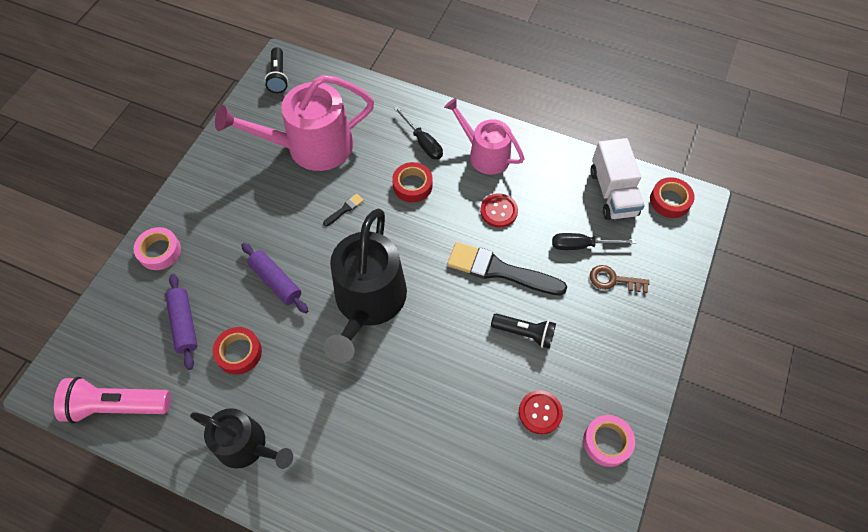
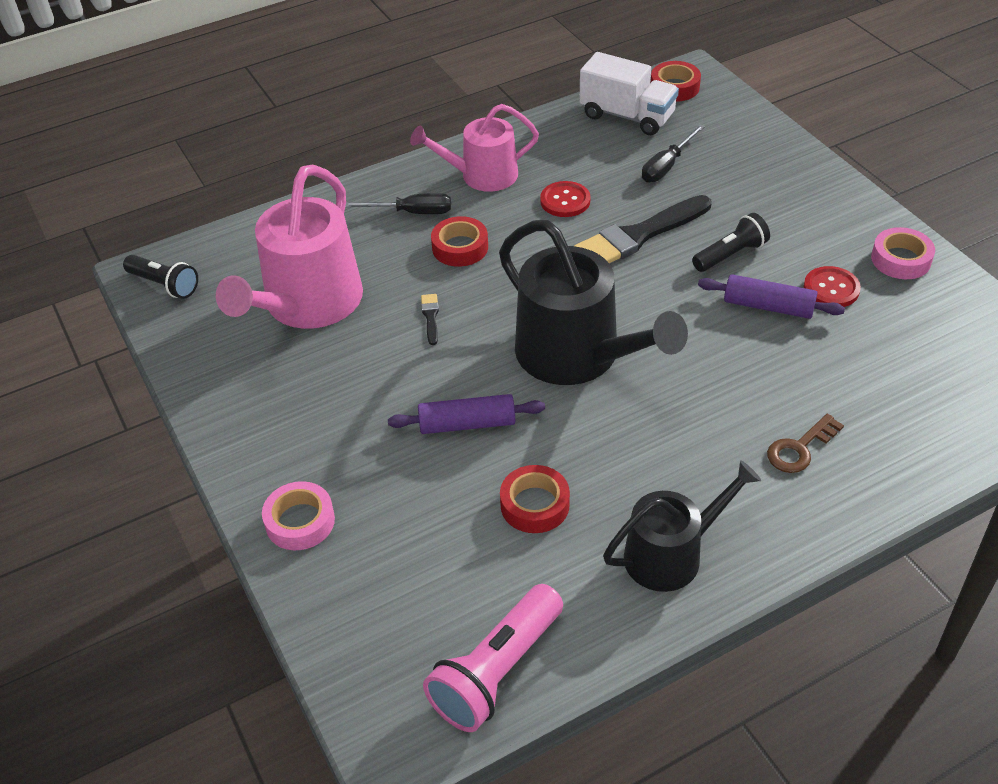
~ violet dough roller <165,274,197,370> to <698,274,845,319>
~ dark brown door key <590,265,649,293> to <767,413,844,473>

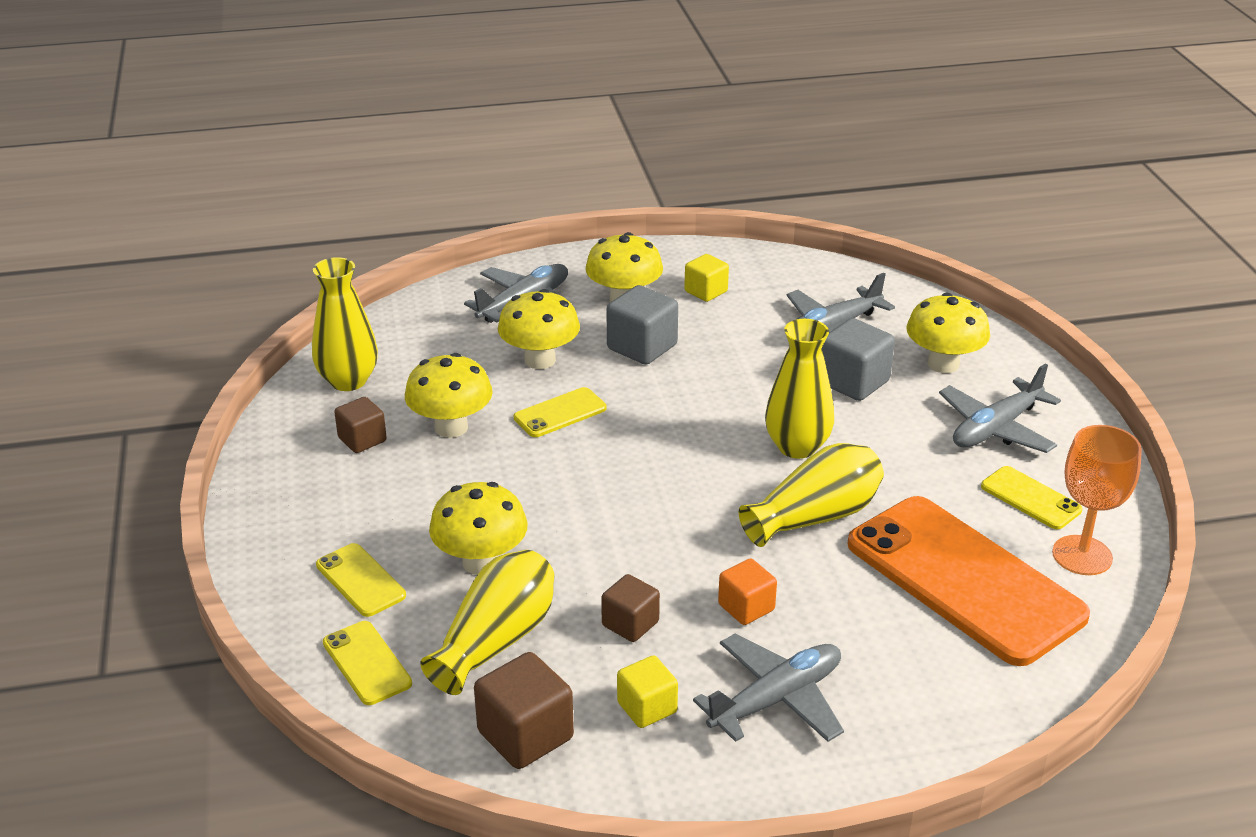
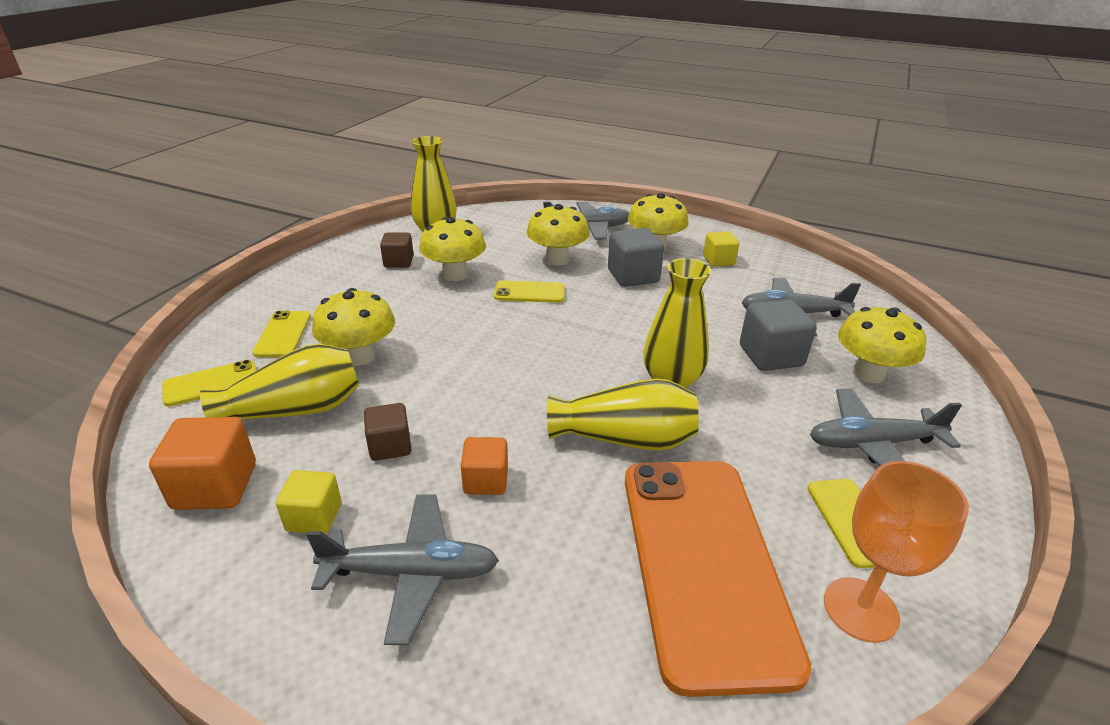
~ dark brown cube <474,652,574,769> to bright orange cube <149,417,256,510>
~ yellow smartphone <323,621,412,705> = <162,360,256,407> 60 degrees clockwise

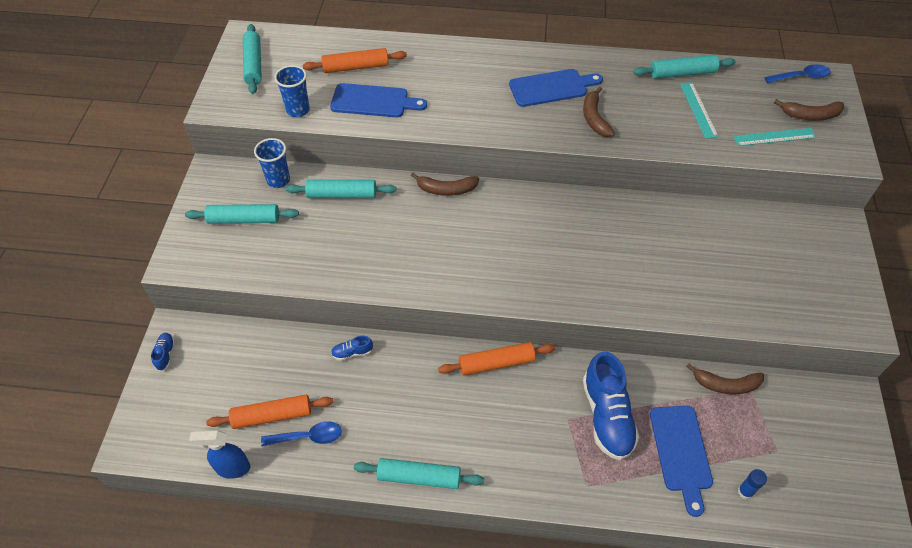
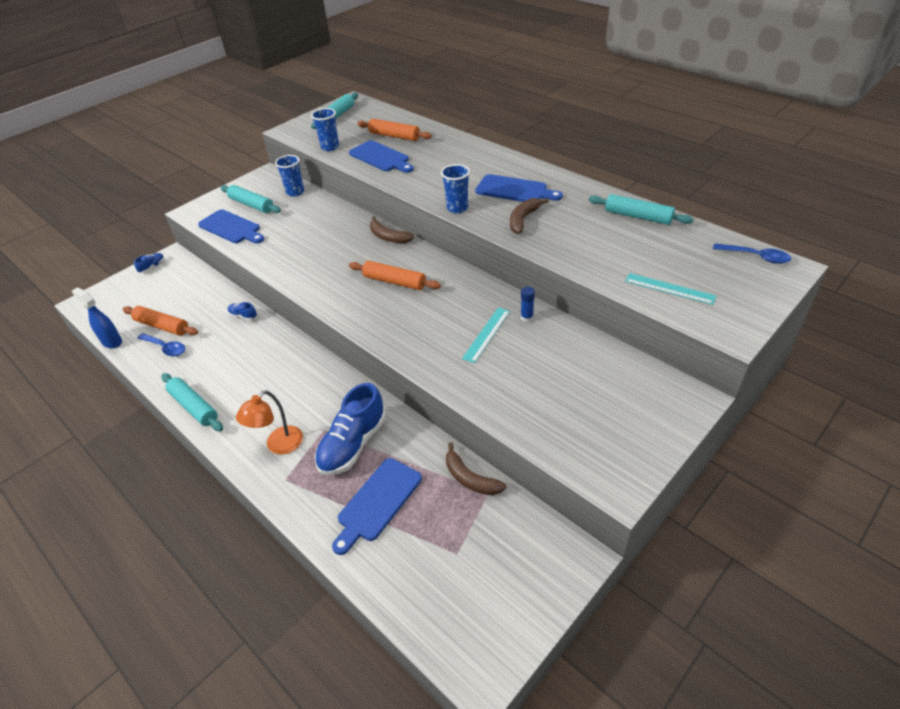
+ royal blue chopping board <198,209,264,243>
+ bright orange desk lamp <236,390,303,455>
~ bright orange dough roller <438,342,555,375> to <349,261,441,290>
+ royal blue cup <441,164,470,213>
~ aqua ruler <680,82,719,139> to <462,307,510,363>
~ royal blue stick of glue <738,469,767,499> to <521,287,535,322>
- aqua dough roller <286,180,396,198>
- dark brown banana fruit <774,99,844,121>

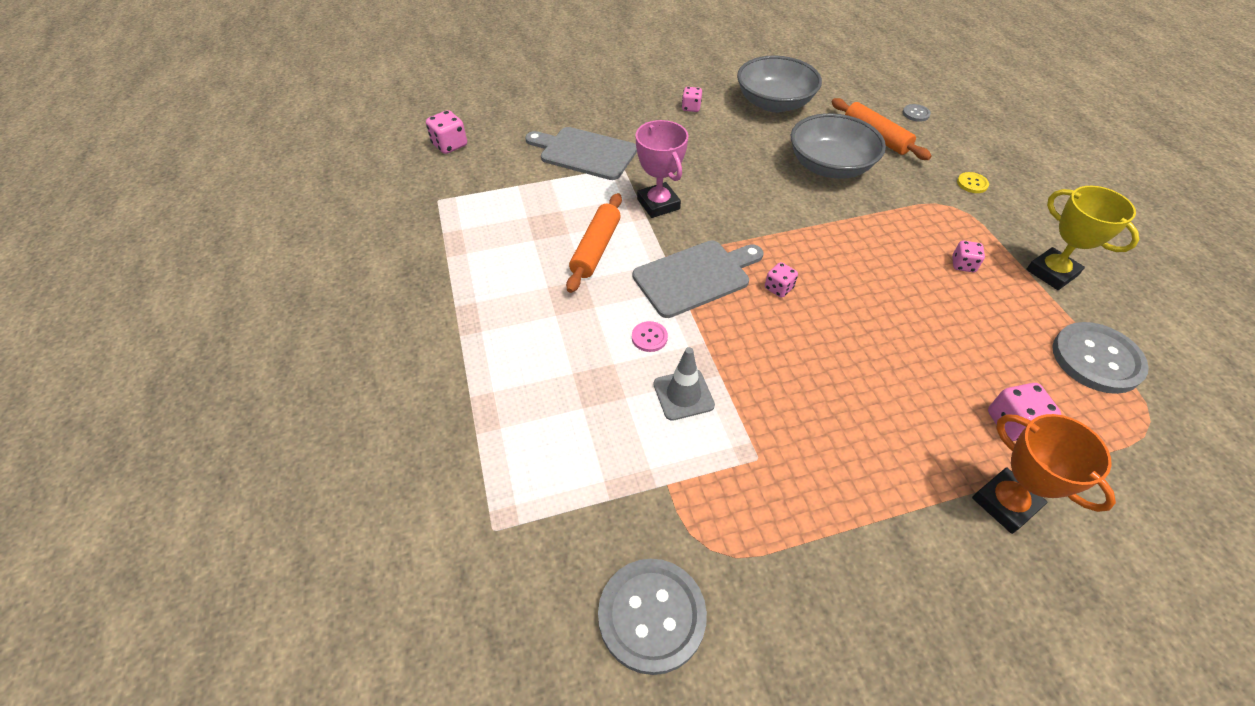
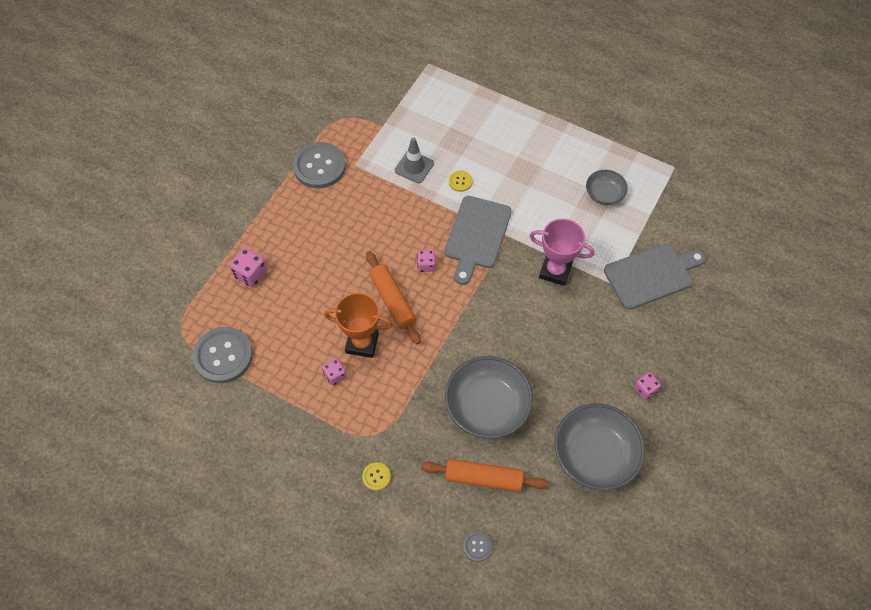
~ gray sewing button <598,559,707,675> to <293,142,346,188>
~ bright orange prize cup <972,414,1116,534> to <324,293,393,358>
~ bright orange dough roller <566,193,622,293> to <366,251,420,344>
~ rose-pink sewing button <632,321,668,352> to yellow sewing button <449,171,472,192>
+ gray bowl <586,170,628,205>
- rose-pink game die <426,110,467,154>
- yellow prize cup <1026,186,1139,290>

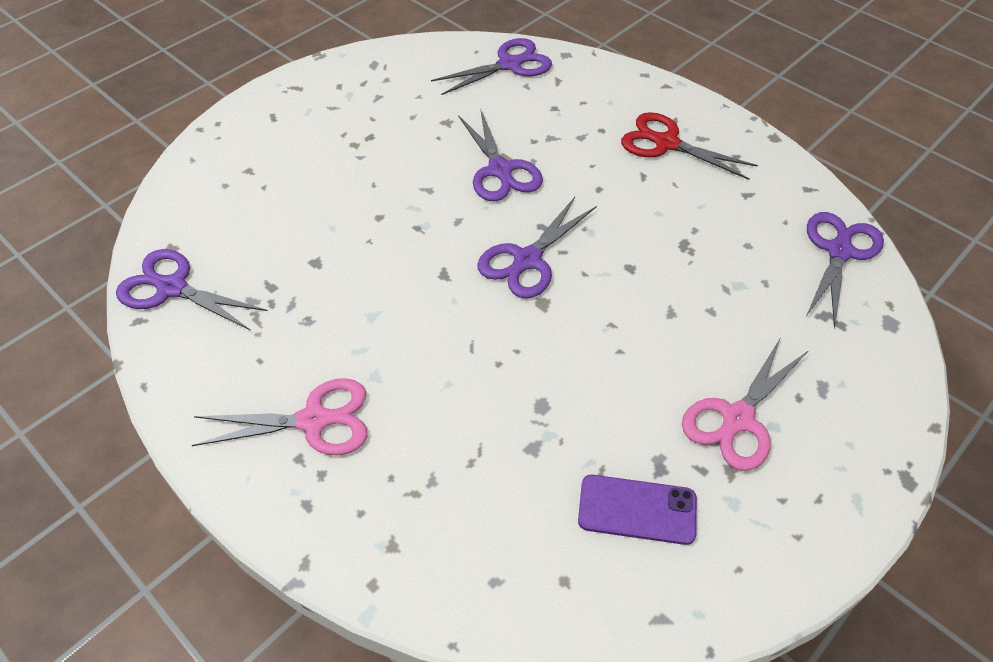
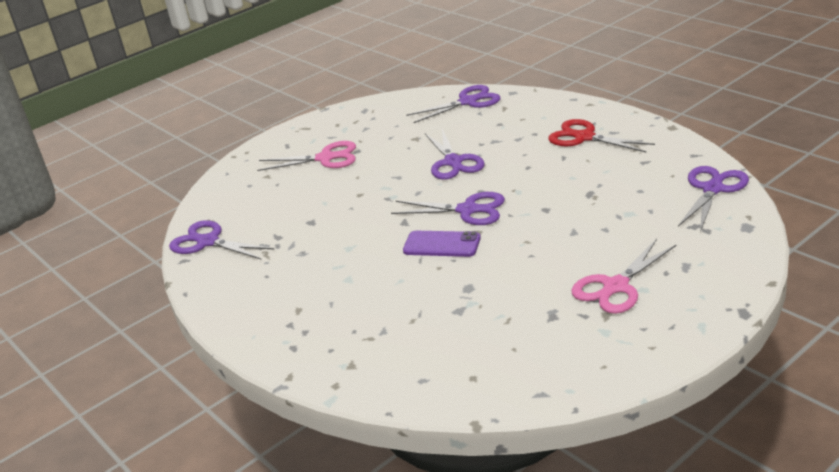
~ rose-pink pair of scissors <192,378,368,455> to <257,141,356,171>
~ violet pair of scissors <477,197,597,299> = <391,192,505,225> 120 degrees counterclockwise
~ violet smartphone <578,475,697,545> to <403,231,481,257>

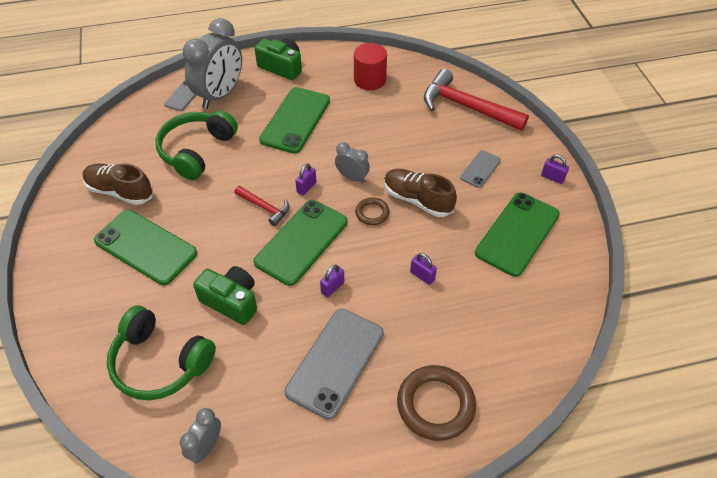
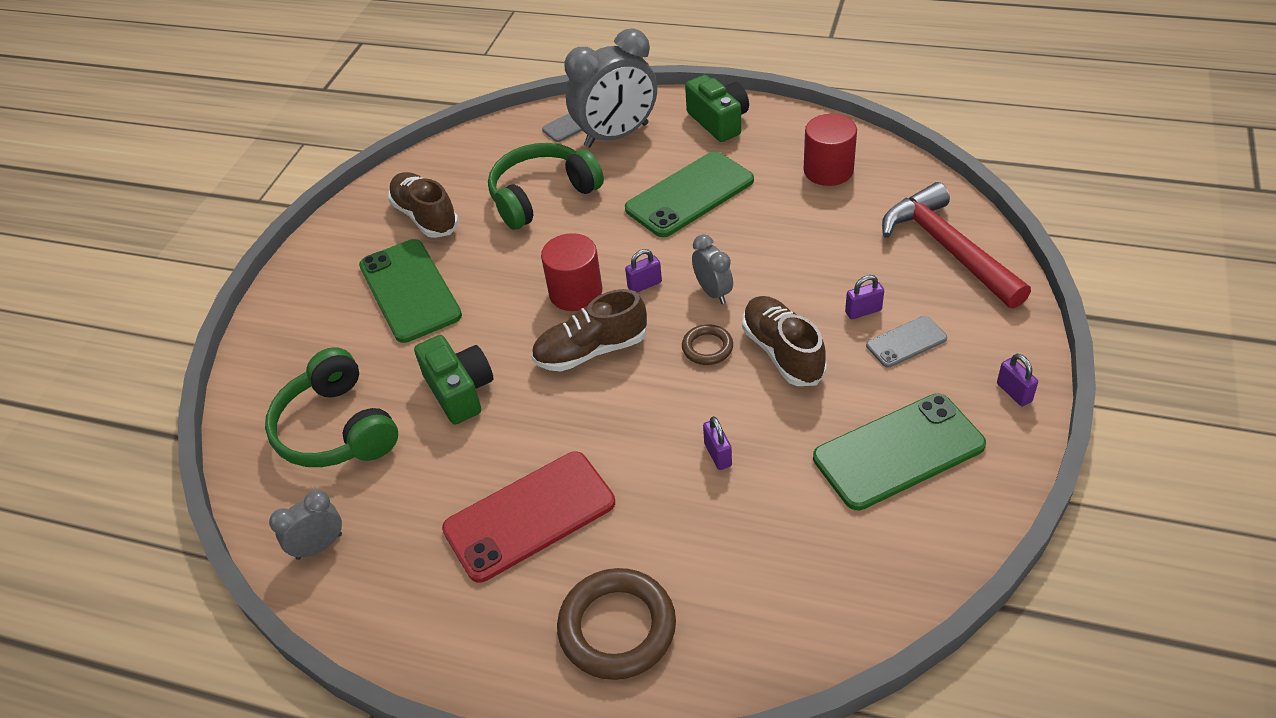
~ gray smartphone <285,309,384,420> to scarlet smartphone <442,452,615,583>
~ emerald smartphone <254,200,347,286> to dark brown shoe <531,289,647,371>
~ scarlet carpenter's hammer <234,186,289,226> to scarlet solid cylinder <541,233,602,311>
~ violet small lock <320,265,344,297> to <845,275,884,319>

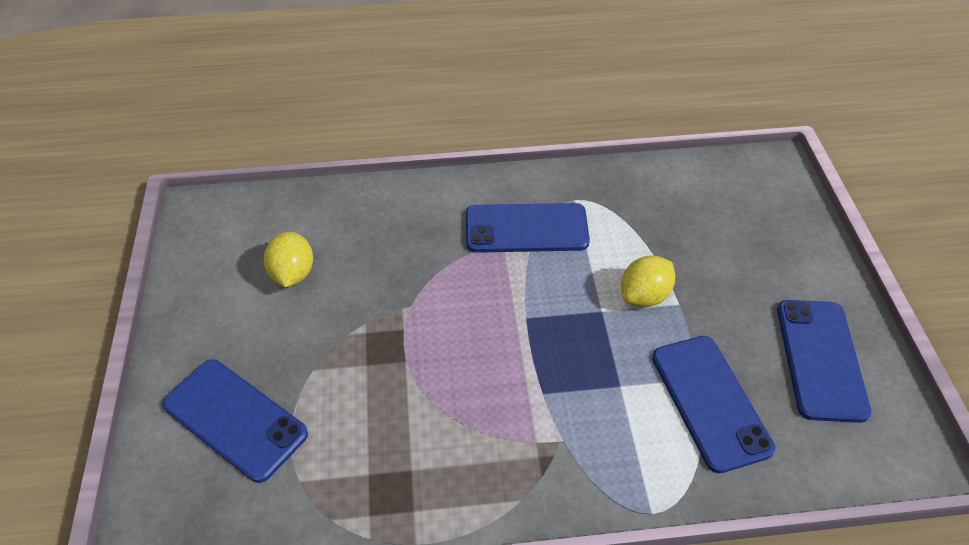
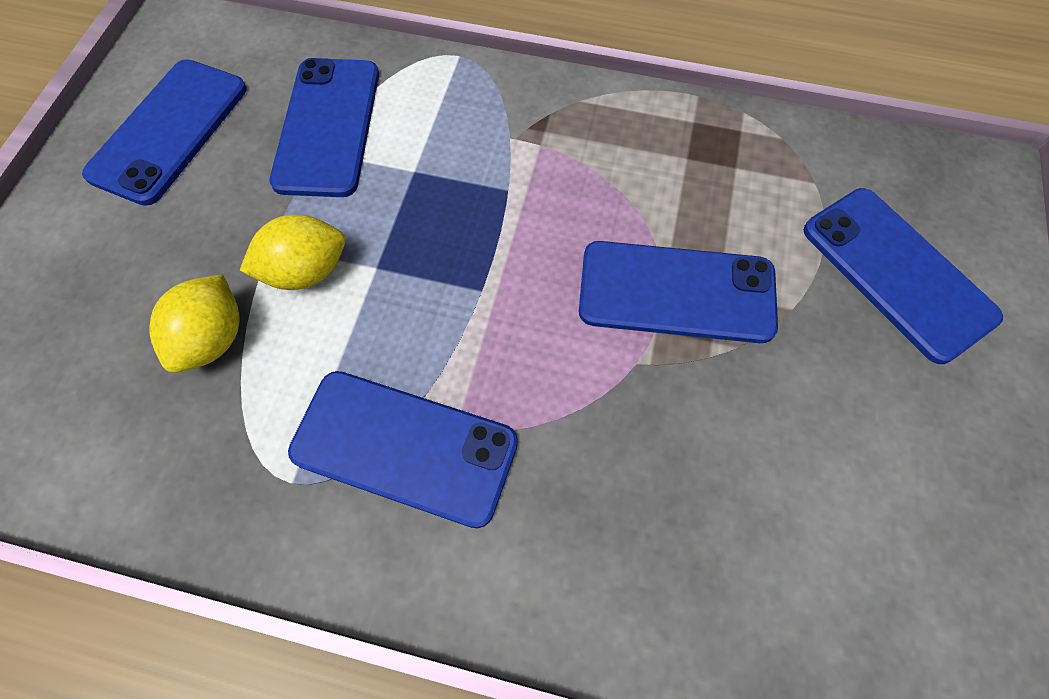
~ yellow lemon <264,232,313,287> to <149,274,240,373>
+ royal blue smartphone <579,241,778,343>

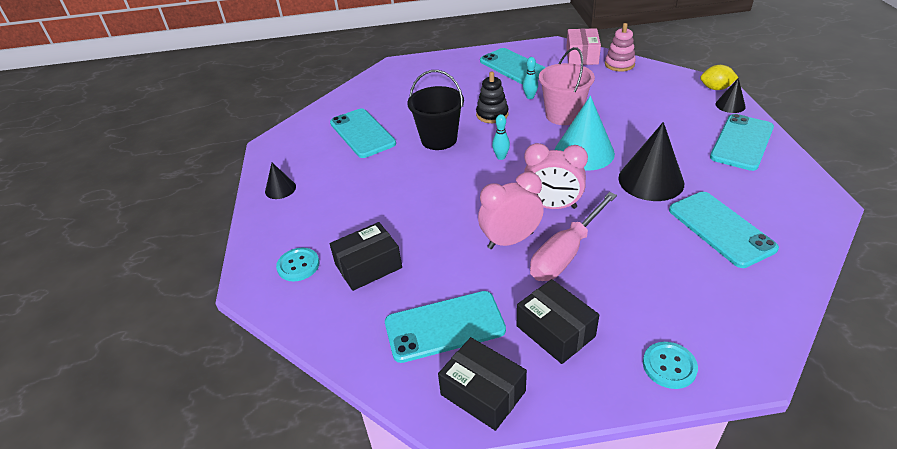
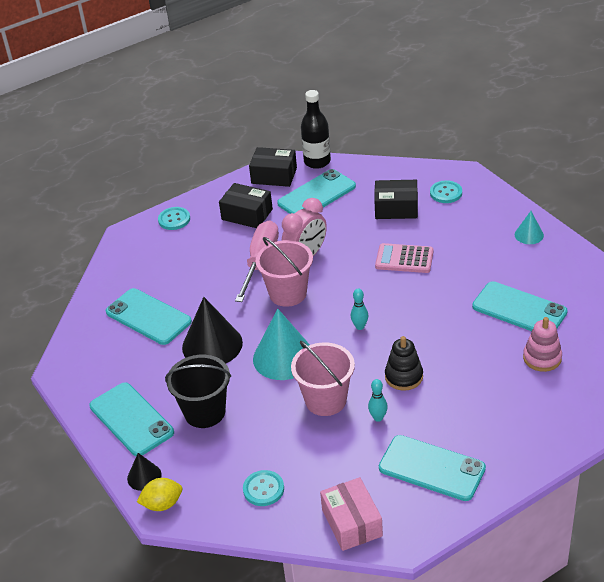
~ aqua smartphone <710,114,774,171> = <89,382,174,456> 45 degrees counterclockwise
~ ebony pail <407,70,464,150> to <165,355,231,428>
+ aqua sewing button <243,470,284,506>
~ rose-pink bedside clock <524,143,588,209> to rose-pink pail <256,237,313,307>
+ ebony drink bottle <301,90,331,169>
~ ebony package <330,222,402,291> = <374,180,418,219> 60 degrees clockwise
+ rose-pink pocket calculator <375,243,434,273>
~ ebony solid cone <265,163,296,199> to aqua solid cone <515,211,544,244>
~ rose-pink stacking rings <605,23,636,71> to <523,317,562,372>

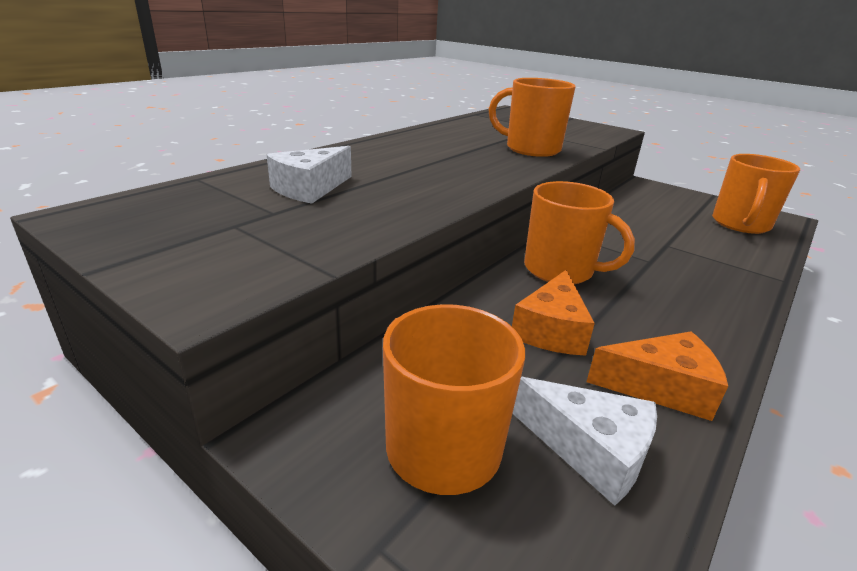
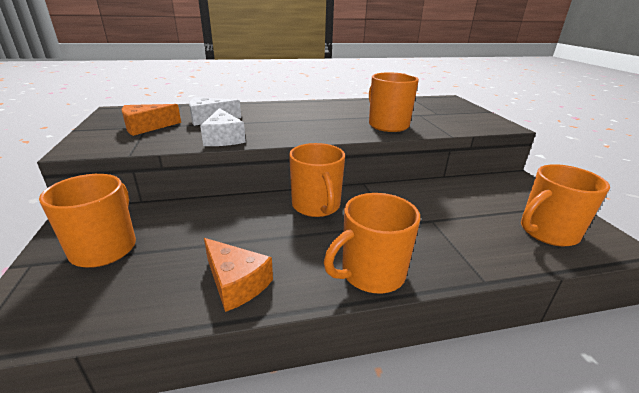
~ bright orange piece of cheese <512,270,595,356> to <122,104,181,136>
~ white piece of cheese <513,376,657,506> to <200,108,246,146>
+ bright orange coffee mug <324,193,420,293>

